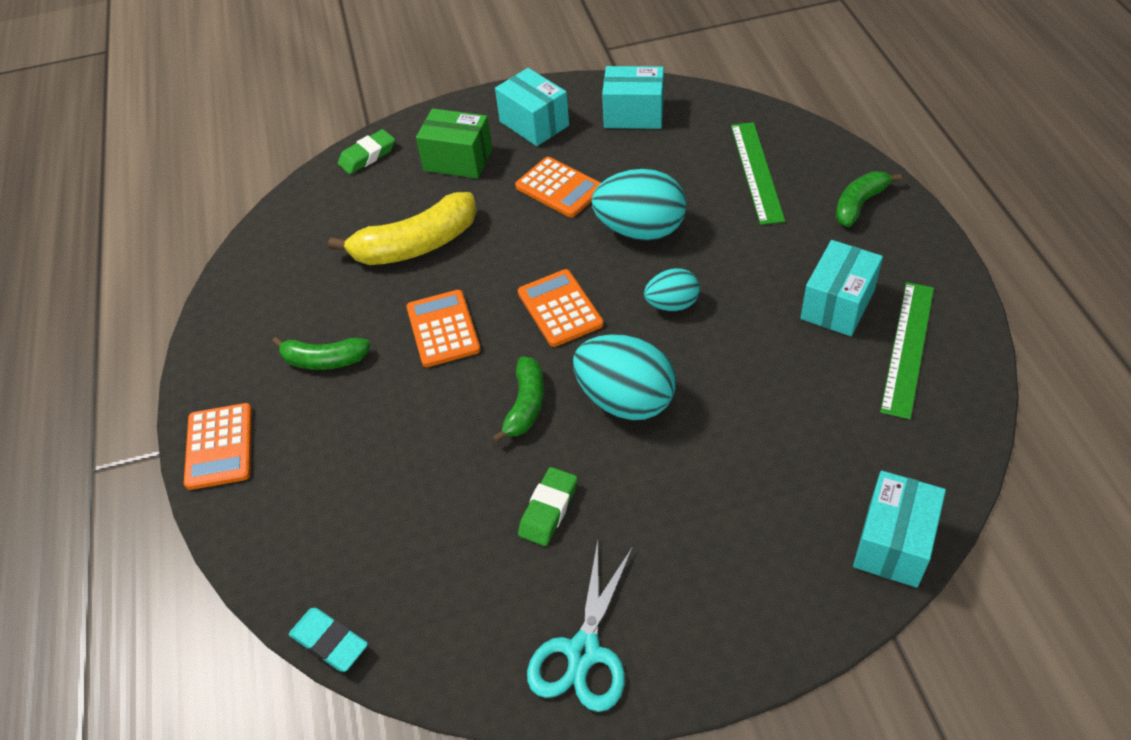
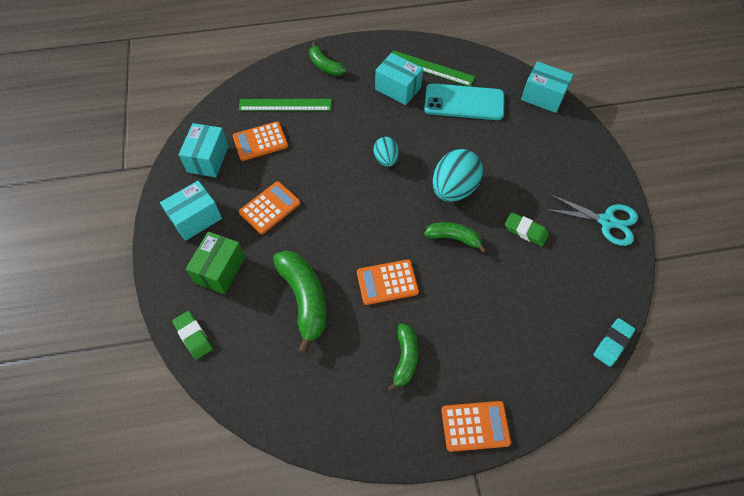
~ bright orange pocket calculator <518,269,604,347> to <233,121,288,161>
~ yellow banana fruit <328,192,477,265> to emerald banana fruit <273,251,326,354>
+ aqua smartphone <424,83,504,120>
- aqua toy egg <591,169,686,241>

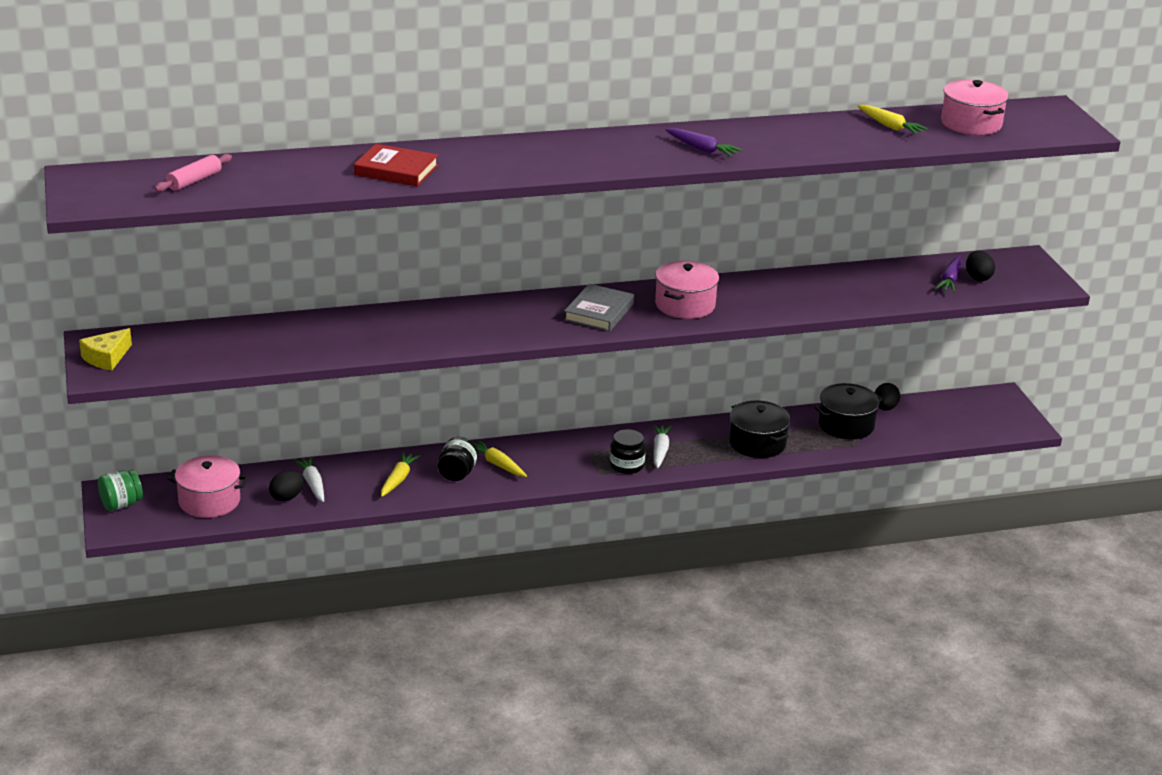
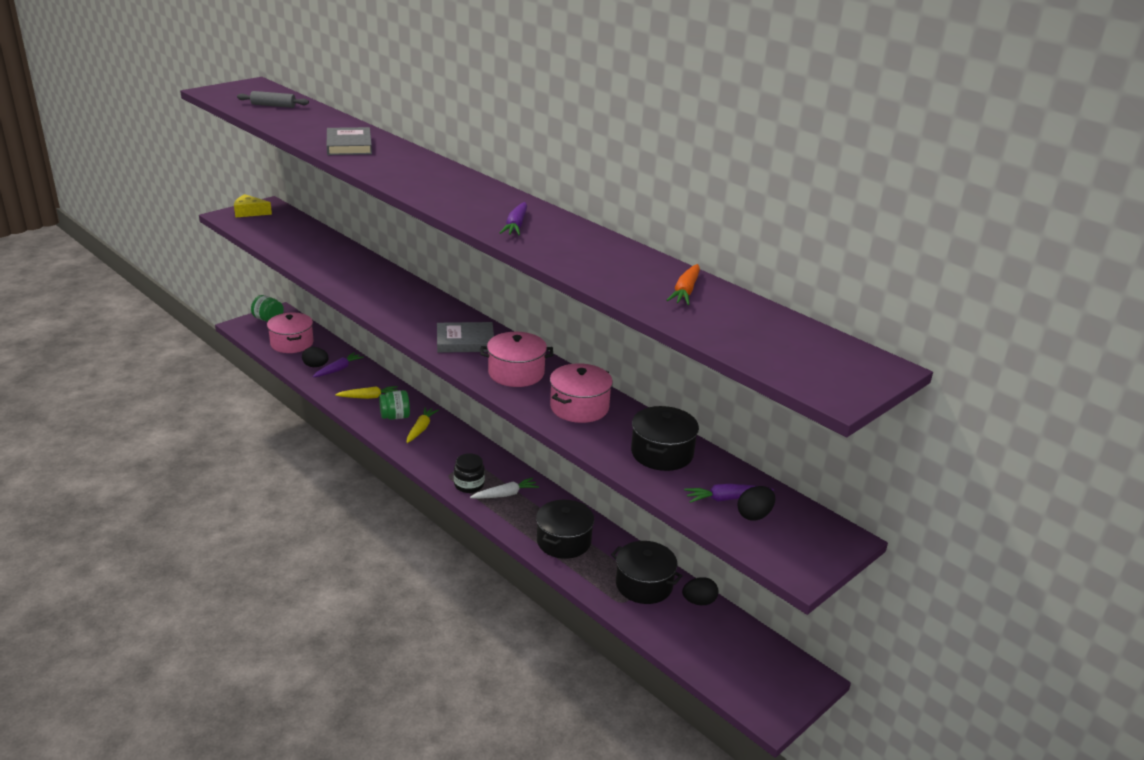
~ rose-pink dough roller <155,154,232,192> to gray dough roller <237,91,309,108>
~ white toy carrot <293,456,324,502> to violet toy carrot <313,352,364,377>
~ scarlet book <354,144,438,187> to gray book <327,127,372,155>
~ ebony preserve jar <438,437,478,481> to emerald preserve jar <379,390,410,420>
~ rose-pink stockpot <941,80,1009,135> to <550,363,613,423>
+ ebony stockpot <631,406,699,471>
~ yellow toy carrot <858,105,928,135> to bright orange toy carrot <666,264,700,305>

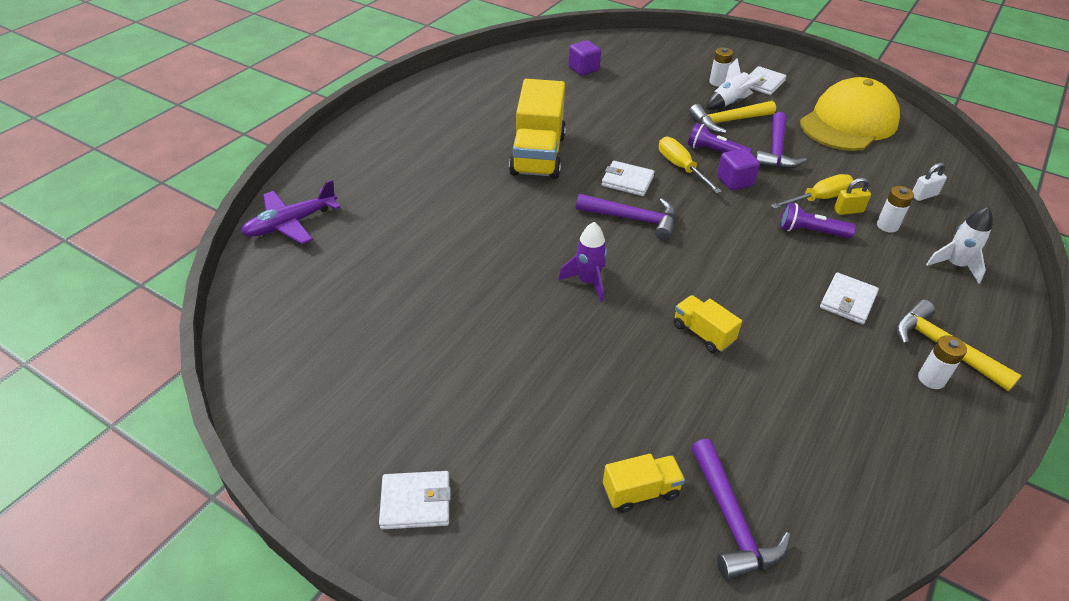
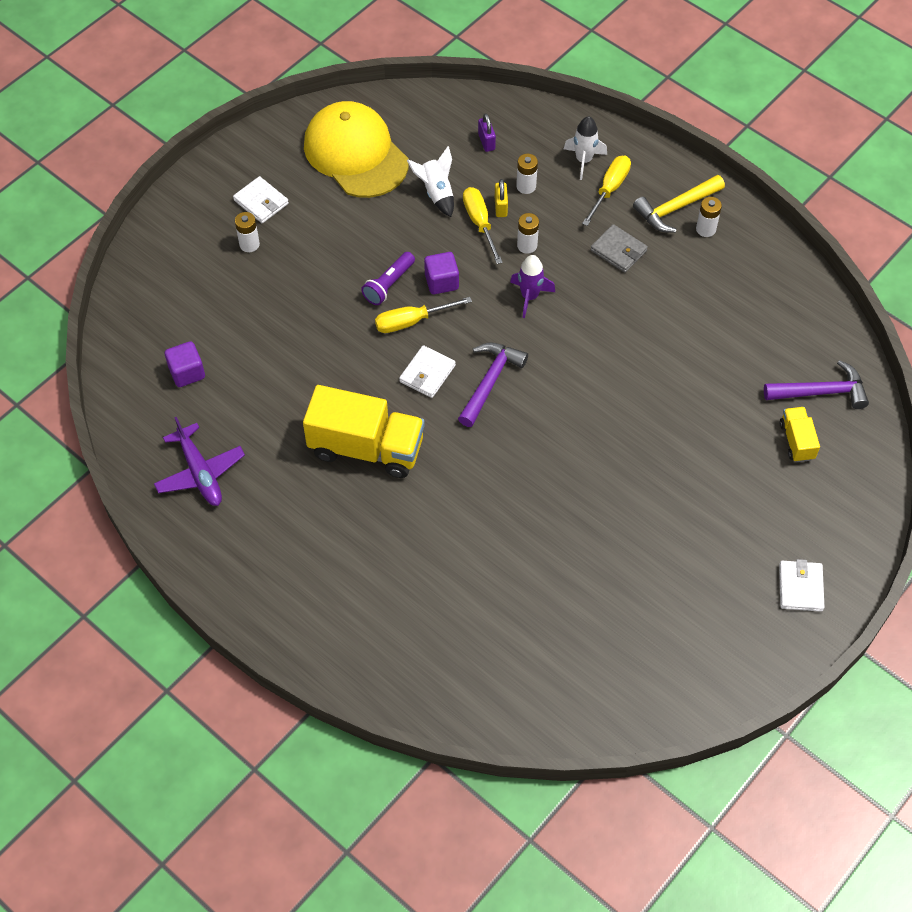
~ violet plane <241,180,341,244> to <154,417,245,506>
~ white rocket <706,58,765,110> to <407,146,454,217>
~ white small lock <913,163,947,201> to violet small lock <478,114,496,152>
~ violet rocket <558,222,607,302> to <510,255,555,318>
~ violet torch <780,203,856,238> to white power cell <517,213,539,254>
+ yellow hand screwdriver <582,156,631,226>
~ white billfold <820,272,879,324> to gray billfold <591,224,648,273>
- yellow toy truck <674,295,742,353>
- yellow carpenter's hammer <689,101,776,134>
- violet carpenter's hammer <755,112,807,169>

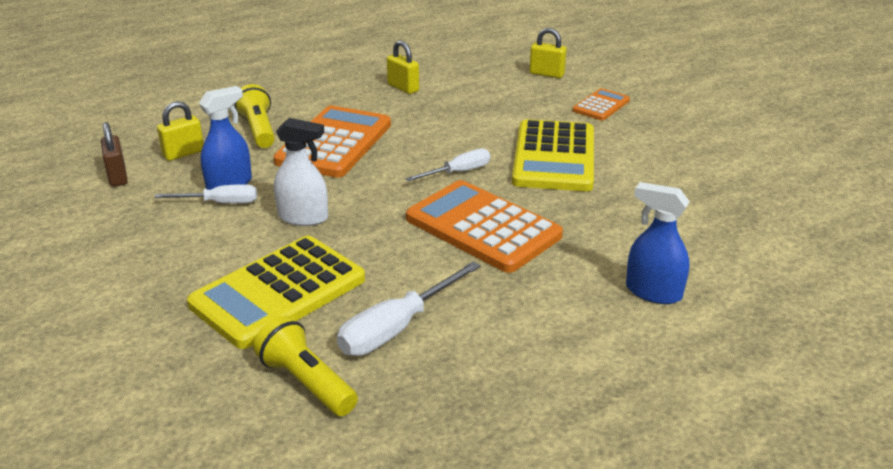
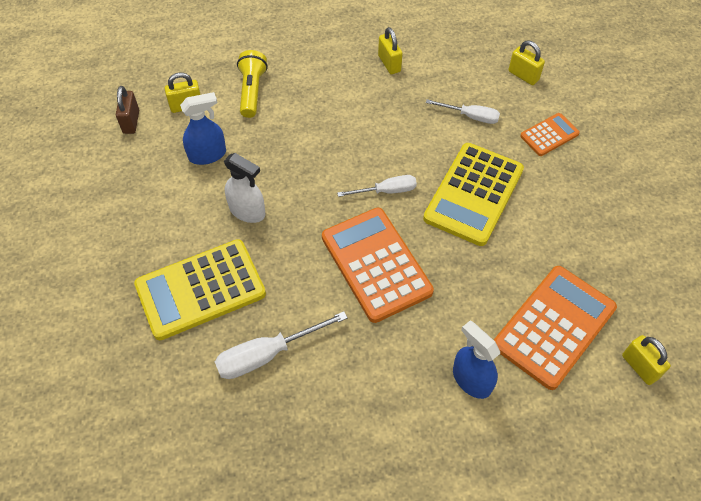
~ white hand screwdriver <155,184,257,204> to <426,99,500,124>
~ bright orange pocket calculator <273,105,391,178> to <494,266,617,390>
+ yellow small lock <622,335,671,385>
- yellow torch <253,316,358,416>

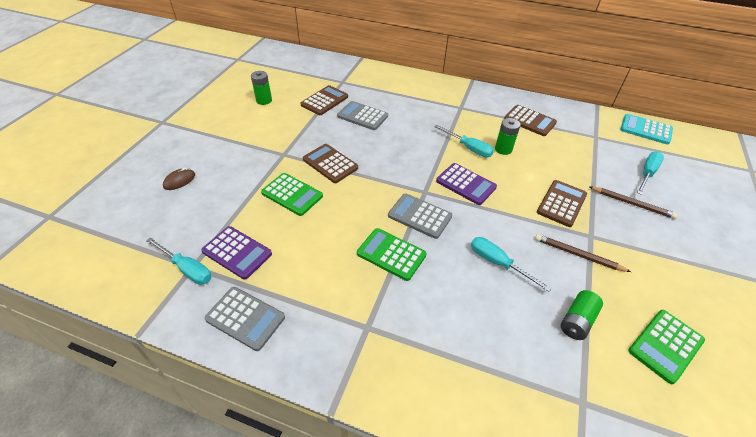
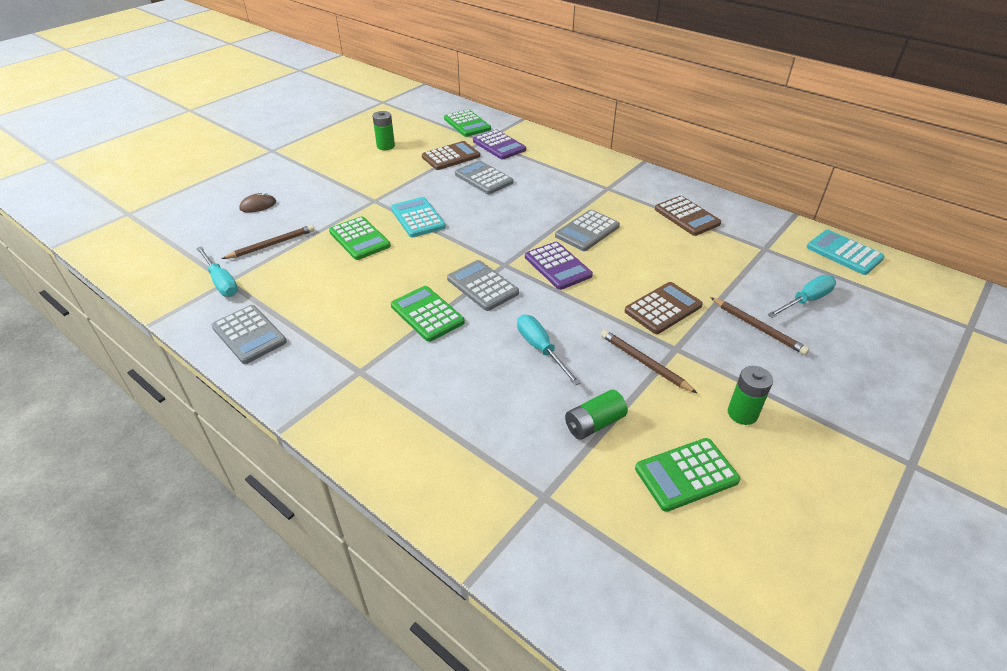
+ dark brown pencil <222,225,315,259>
~ dark brown pocket calculator <303,144,358,183> to aqua pocket calculator <391,197,446,237>
+ emerald pocket calculator <444,109,491,137>
~ violet pocket calculator <201,226,272,280> to <473,130,526,159>
~ aqua hand screwdriver <434,125,494,157> to gray pocket calculator <555,210,620,251>
~ emerald power cell <495,118,520,155> to <728,366,773,425>

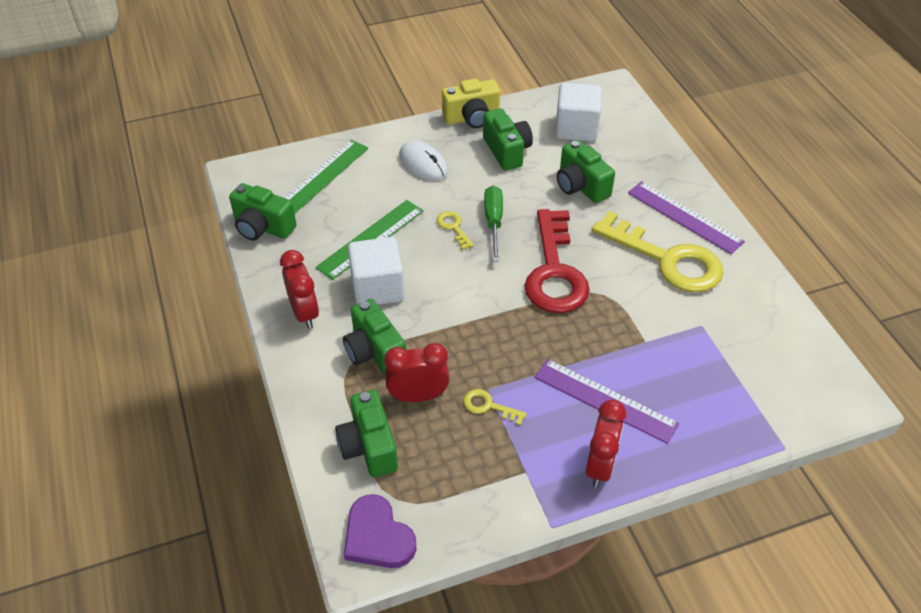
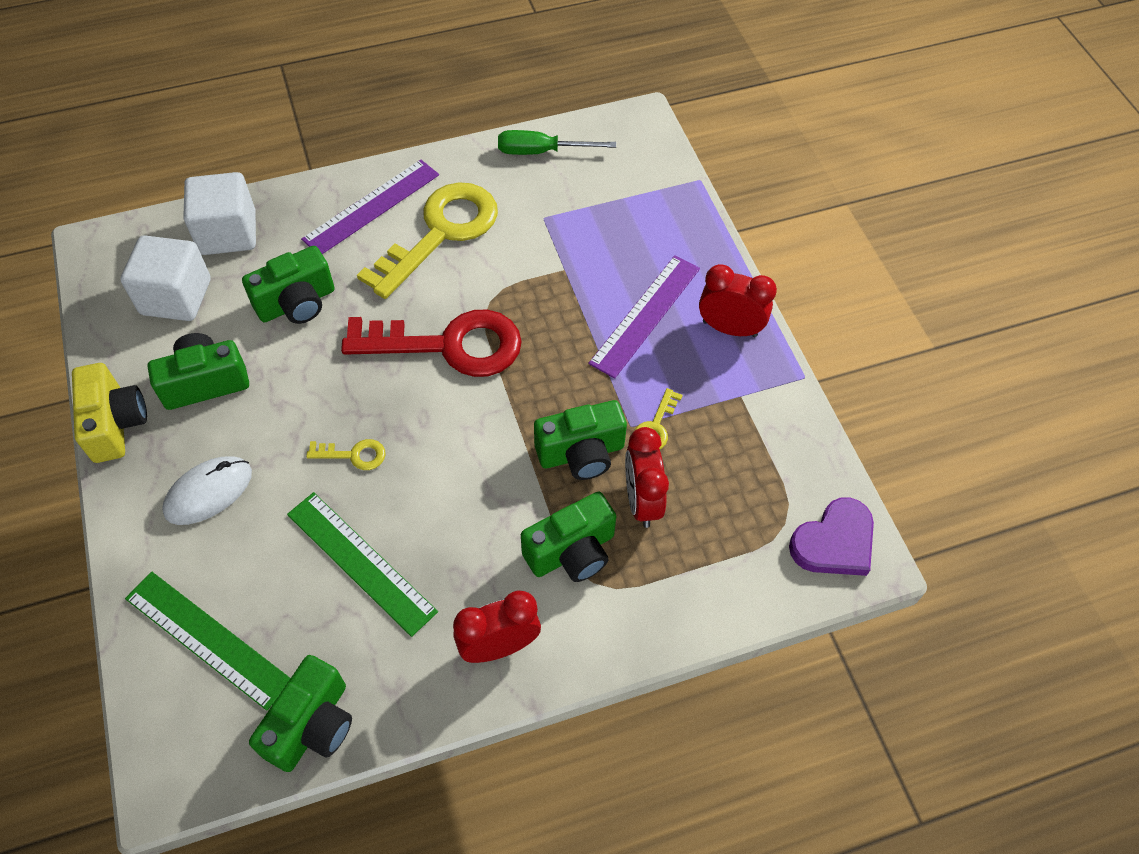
~ white cube <348,237,405,305> to <183,172,256,255>
~ yellow door key <436,211,474,250> = <306,439,386,470> 150 degrees counterclockwise
~ emerald hand screwdriver <484,186,503,262> to <498,130,616,155>
~ emerald camera <335,390,398,477> to <534,400,627,480>

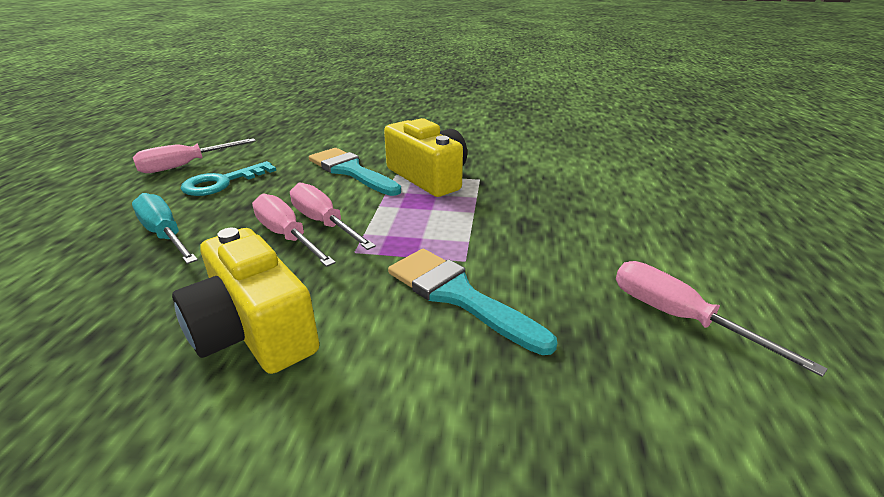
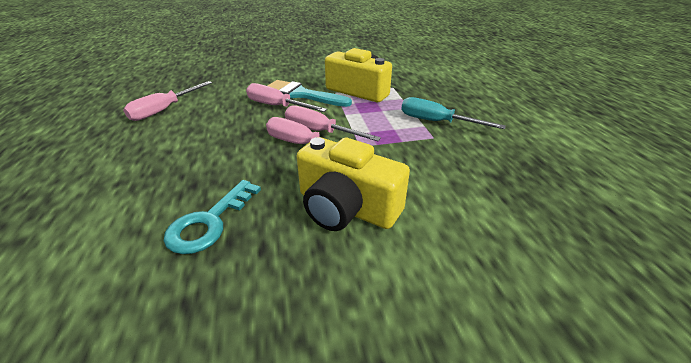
~ aqua door key <181,161,276,196> to <164,180,261,254>
~ rose-pink hand screwdriver <616,261,828,377> to <246,83,327,112>
~ aqua hand screwdriver <132,193,198,264> to <401,97,506,129>
- aqua brush <388,249,557,355>

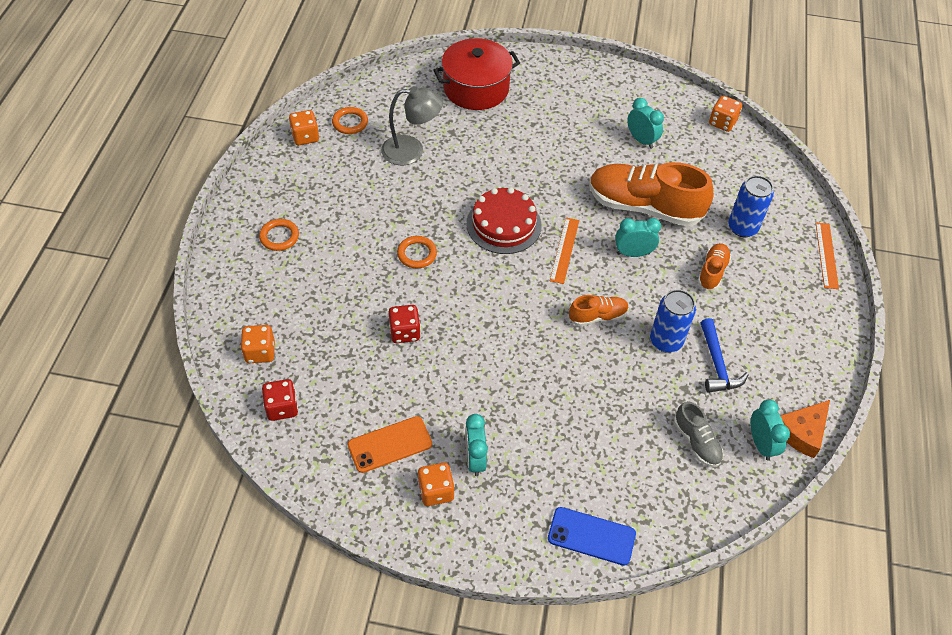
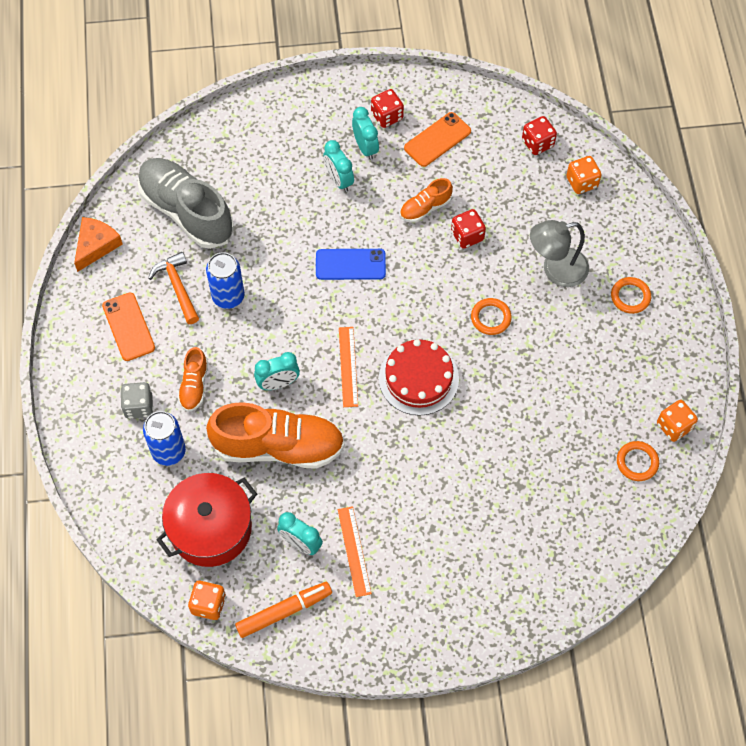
+ bright orange smartphone <102,293,155,361>
+ gray game die <120,382,153,419>
~ gray shoe <674,401,723,467> = <138,158,234,249> x2.09
~ royal blue carpenter's hammer <700,318,749,393> to bright orange carpenter's hammer <148,252,199,324>
~ scarlet stockpot <433,38,520,110> to <156,473,257,567>
+ bright orange marker pen <235,582,332,638>
~ royal blue smartphone <548,507,636,566> to <316,249,386,280>
~ aqua bedside clock <751,399,790,461> to <323,140,354,192>
~ bright orange ruler <816,223,839,289> to <338,506,372,597>
~ bright orange game die <418,463,455,506> to scarlet game die <371,89,404,128>
~ bright orange shoe <569,295,629,326> to <400,178,453,222>
~ gray desk lamp <381,86,443,165> to <530,220,589,287>

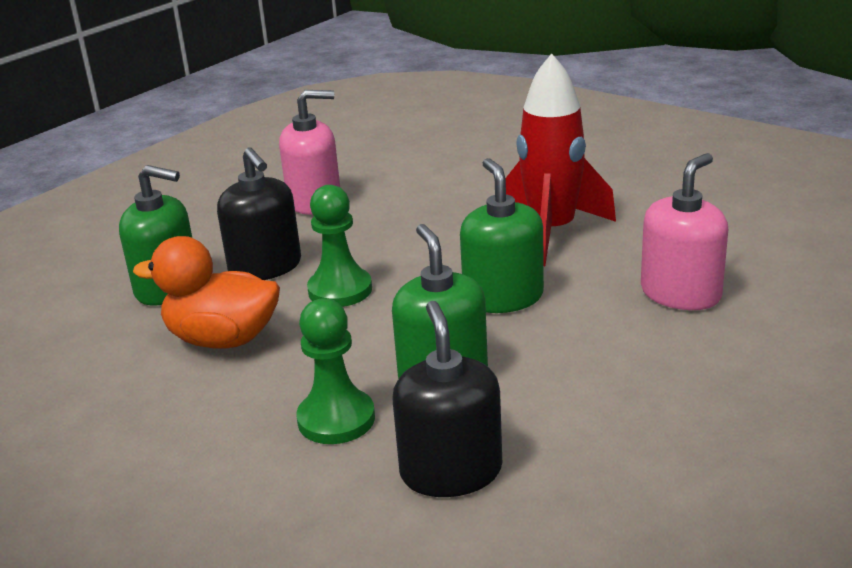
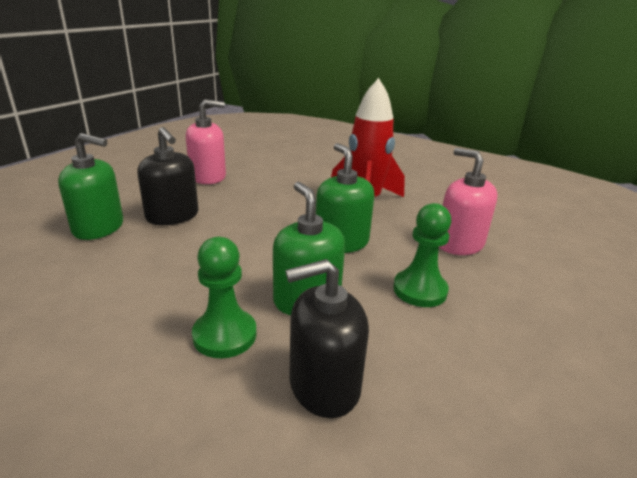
~ ebony soap dispenser <393,301,502,497> = <285,259,369,418> 90 degrees counterclockwise
~ emerald pawn <307,185,372,307> to <393,203,452,307>
~ rose-pink soap dispenser <641,153,728,310> = <439,148,497,255> 75 degrees counterclockwise
- bright orange rubber duck <133,236,280,349>

